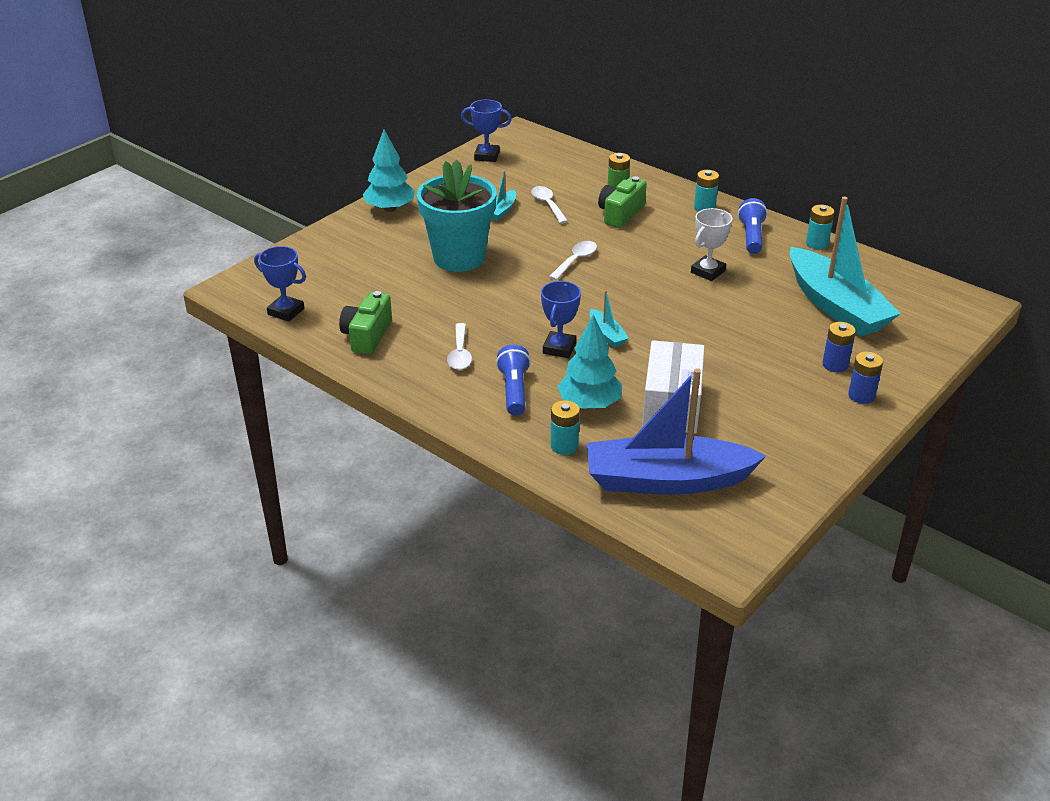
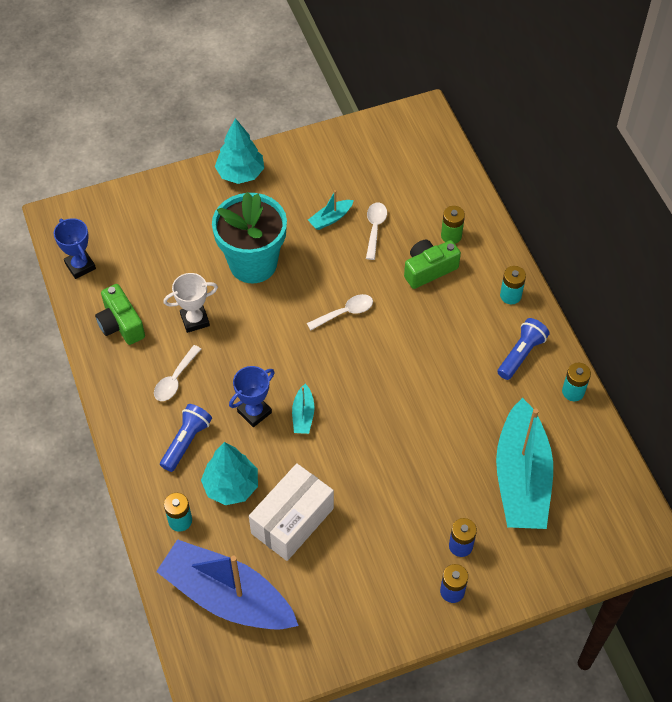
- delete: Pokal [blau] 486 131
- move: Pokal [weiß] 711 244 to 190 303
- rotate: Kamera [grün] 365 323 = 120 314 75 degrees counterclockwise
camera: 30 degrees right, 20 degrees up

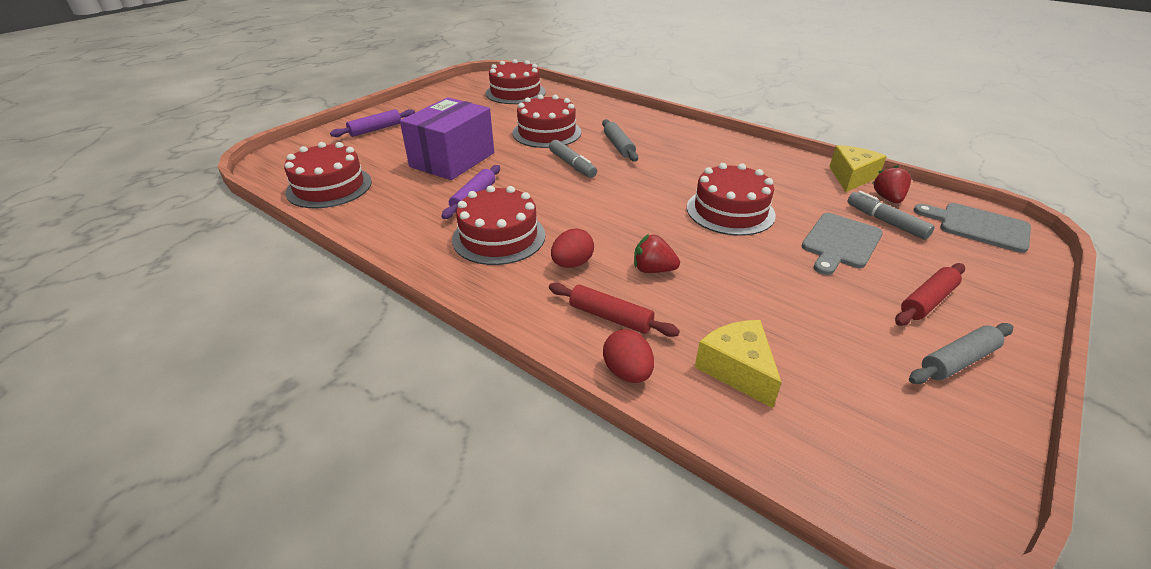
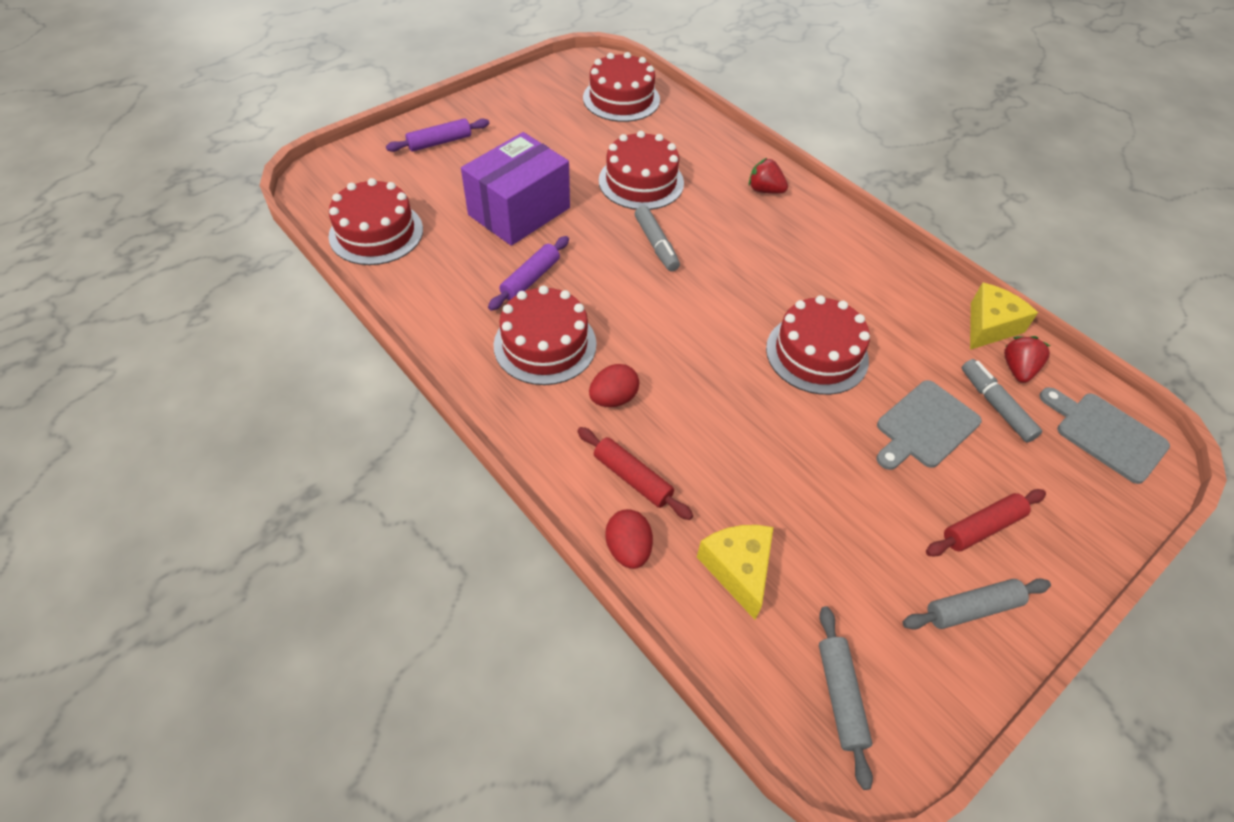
- move: Nudelholz [grau] 620 140 to 846 698
- move: Erdbeere [rot] 657 253 to 768 176
camera: 10 degrees right, 15 degrees up

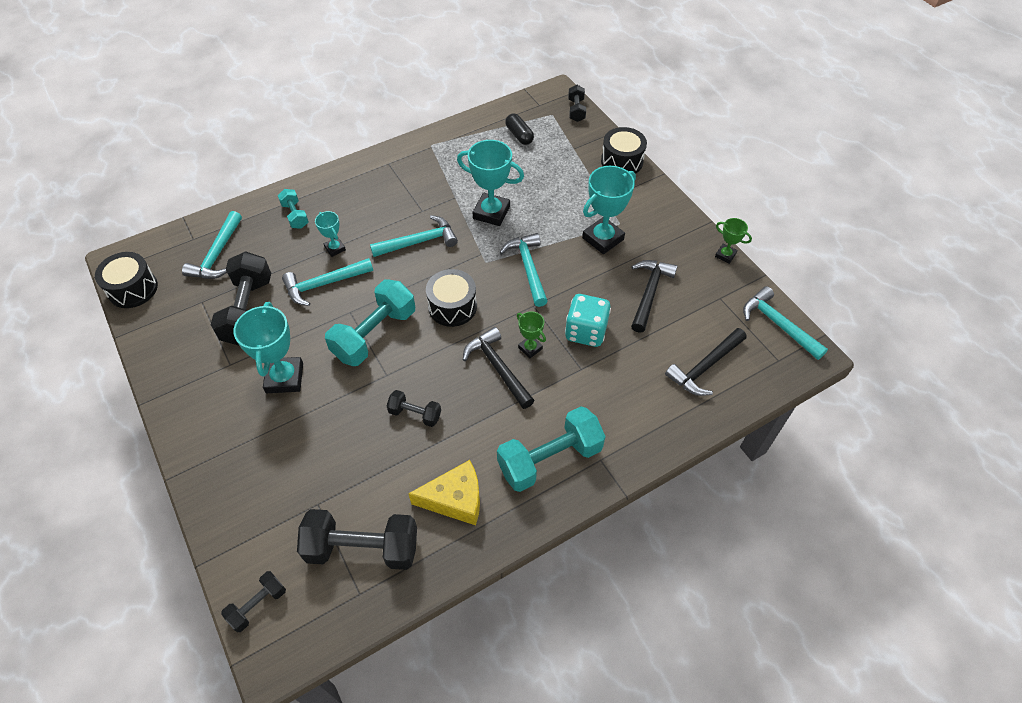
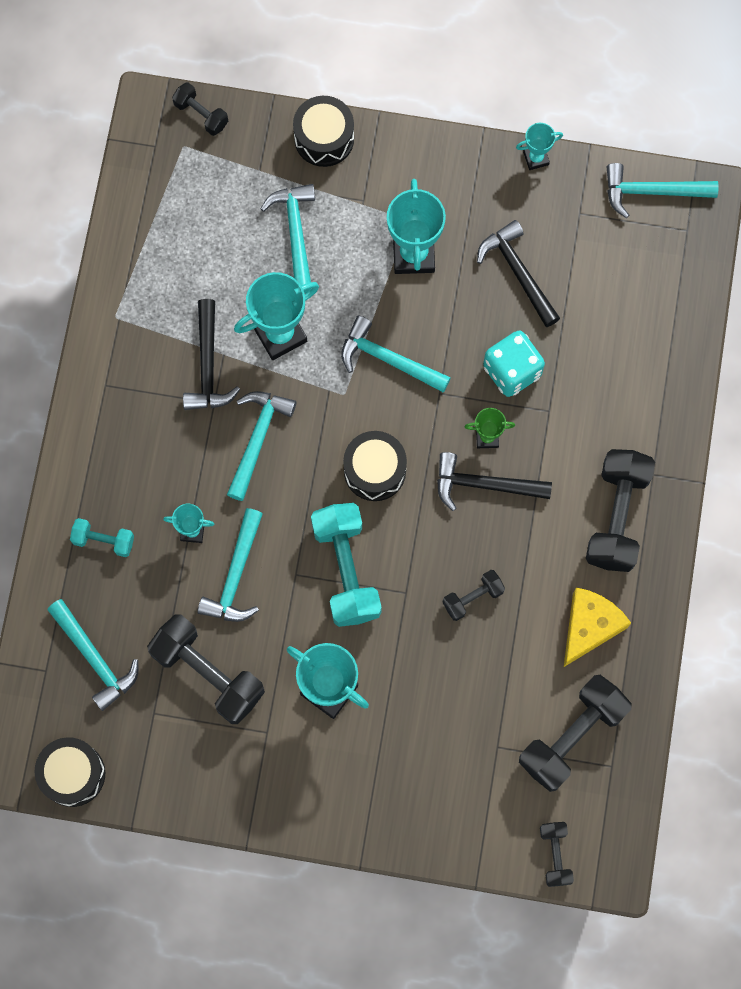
- delete: Kapsel [schwarz] 519 129
- recolor: Pokal [grün] 733 241 to Pokal [türkis] 539 146
- move: Hammer [schwarz] 706 362 to 212 354
- recolor: Hantel [türkis] 551 449 to Hantel [schwarz] 620 510
- insert: Hammer [türkis] 288 239
camera: 50 degrees left, 20 degrees up

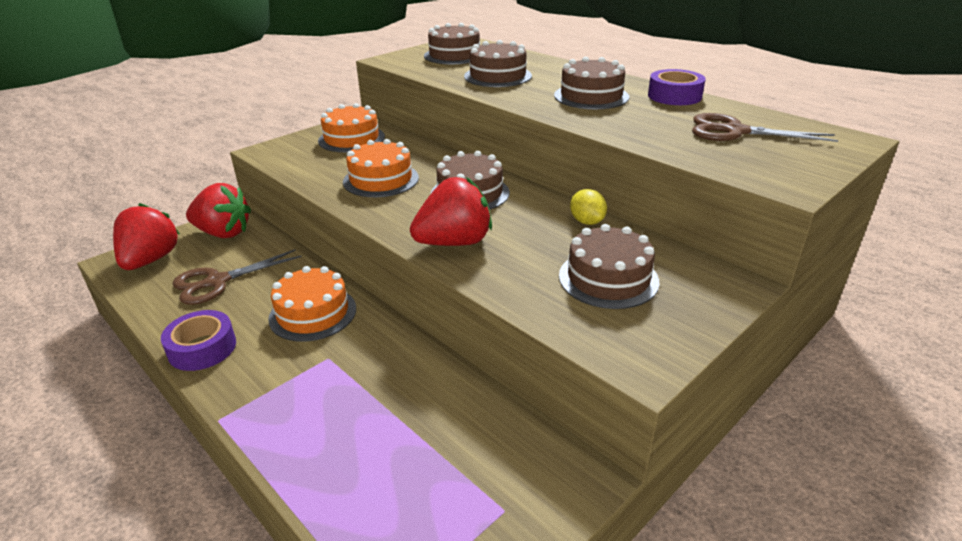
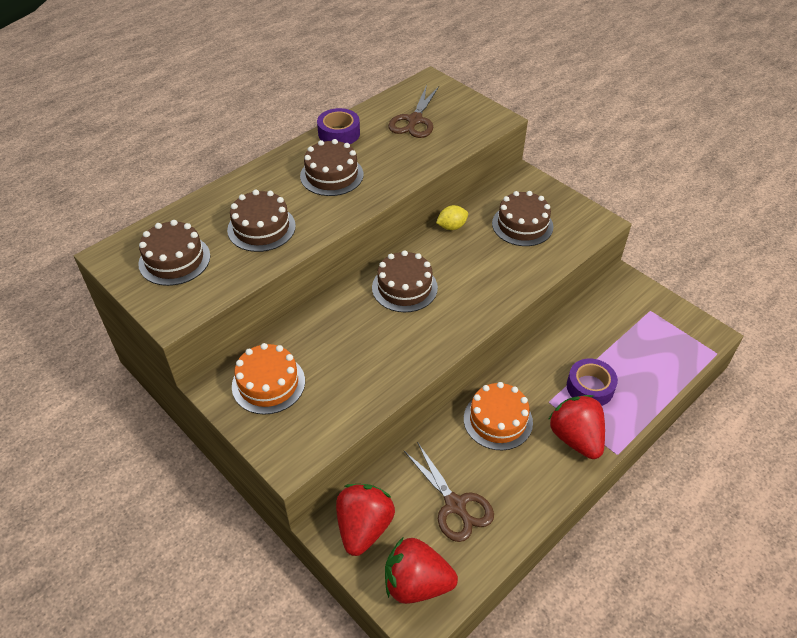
- delete: Kuchen [orange] 381 168
- move: Erdbeere [rot] 451 211 to 576 427
- move: Klebeband [lila] 198 340 to 592 382
camera: 90 degrees left, 15 degrees up

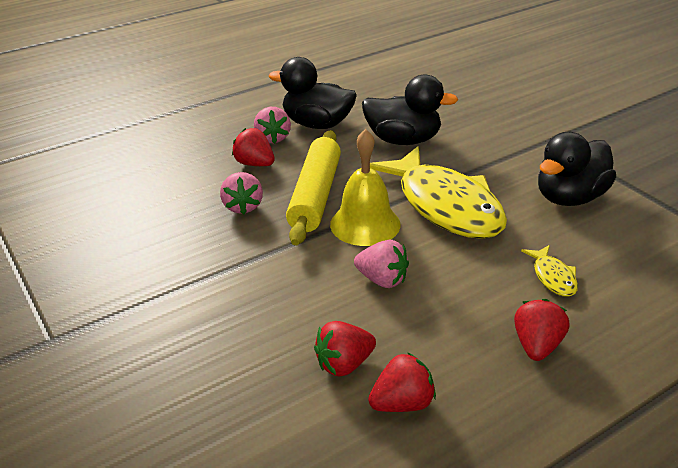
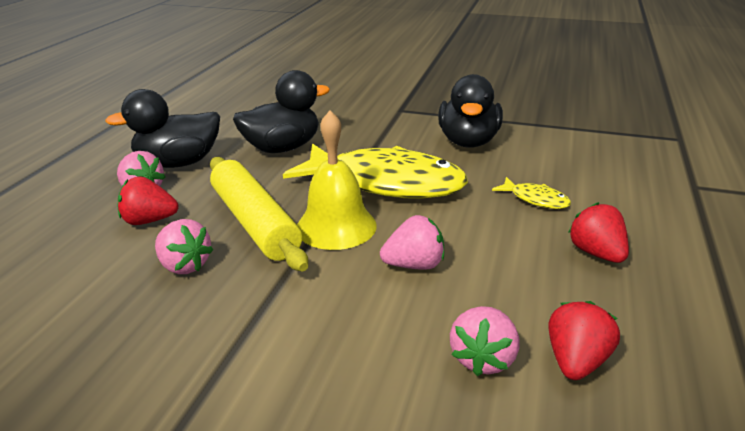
- recolor: Erdbeere [rot] 345 348 to Erdbeere [rosa] 484 341
camera: 40 degrees left, 5 degrees down

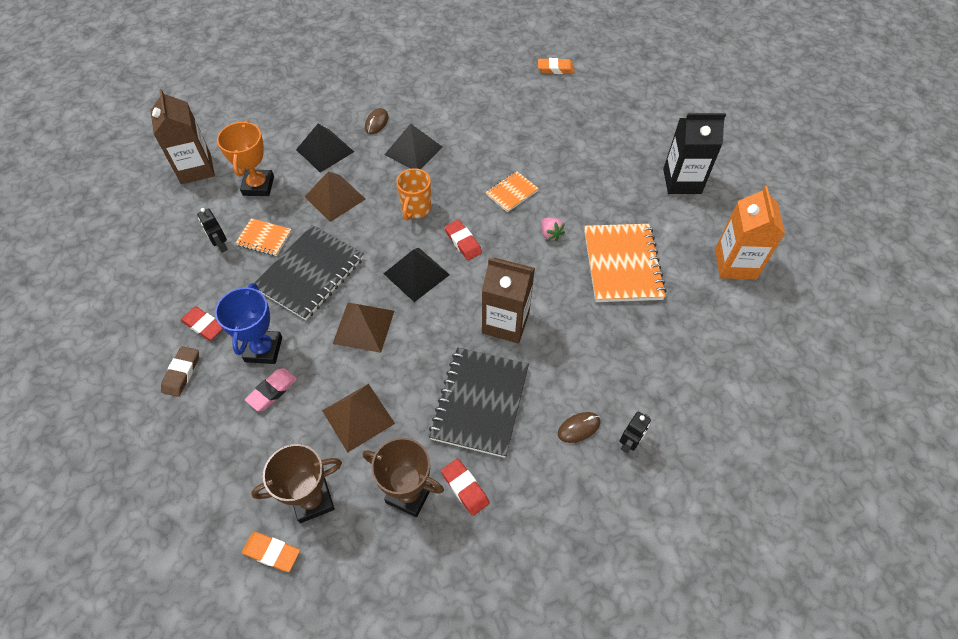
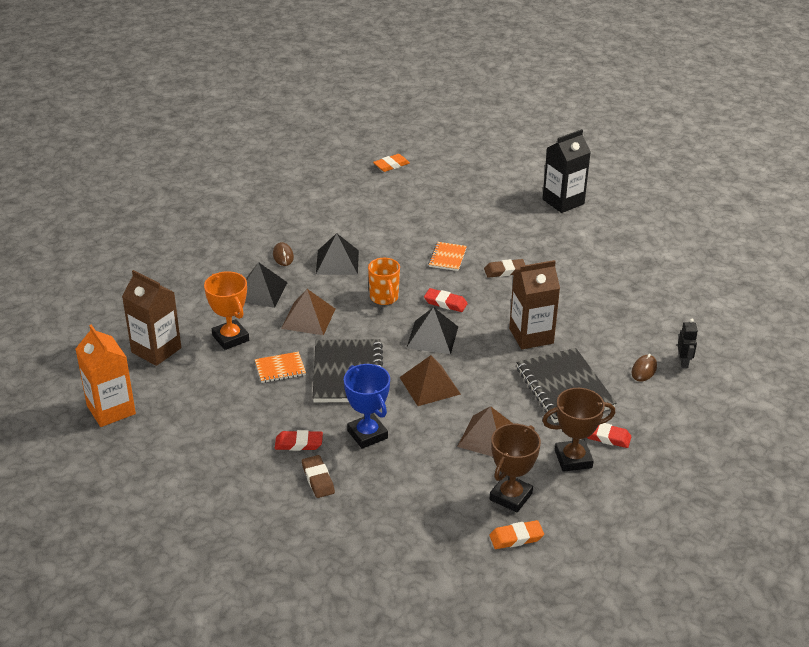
- move: Getränkekarton [orange] 750 233 to 106 375
- delete: Roboter [schwarz] 212 230
- replace: Erdbeere [rosa] 553 229 to Radiergummi [braun] 504 268
- delete: Notizbuch [orange] 625 263
- delete: Radiergummi [rosa] 271 389
camera: 35 degrees left, 20 degrees down

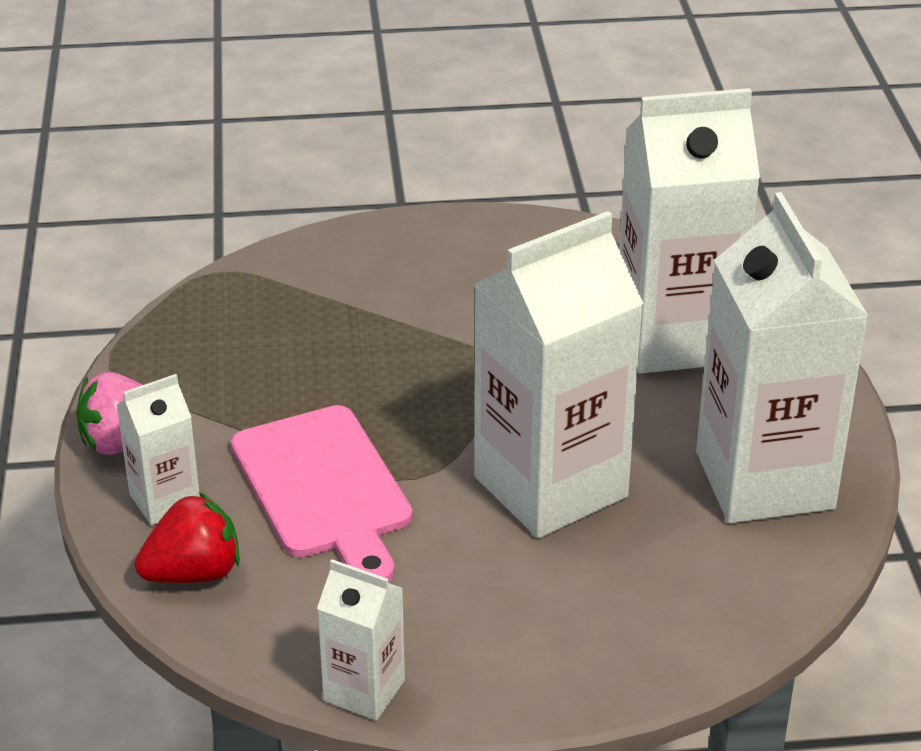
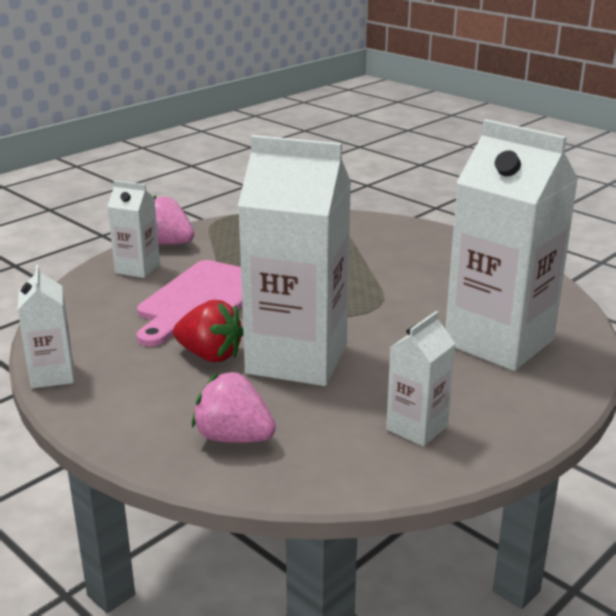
- resize: Getränkekarton [weiß] 782 357 = 420 378 x0.48
- move: Erdbeere [rot] 187 537 to 208 331
- insert: Erdbeere [rosa] 234 407
camera: 50 degrees right, 10 degrees down

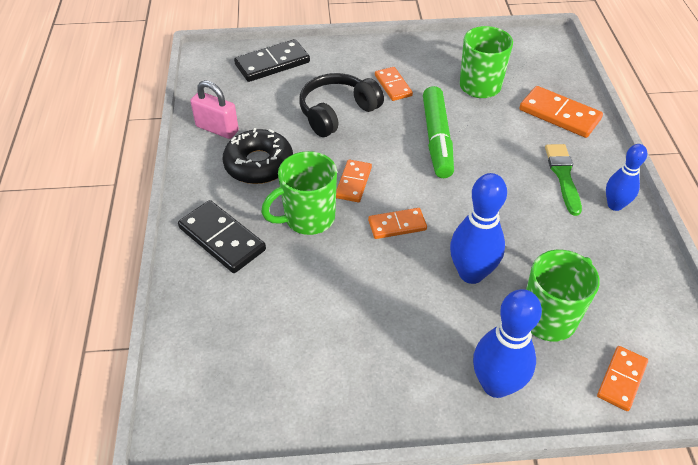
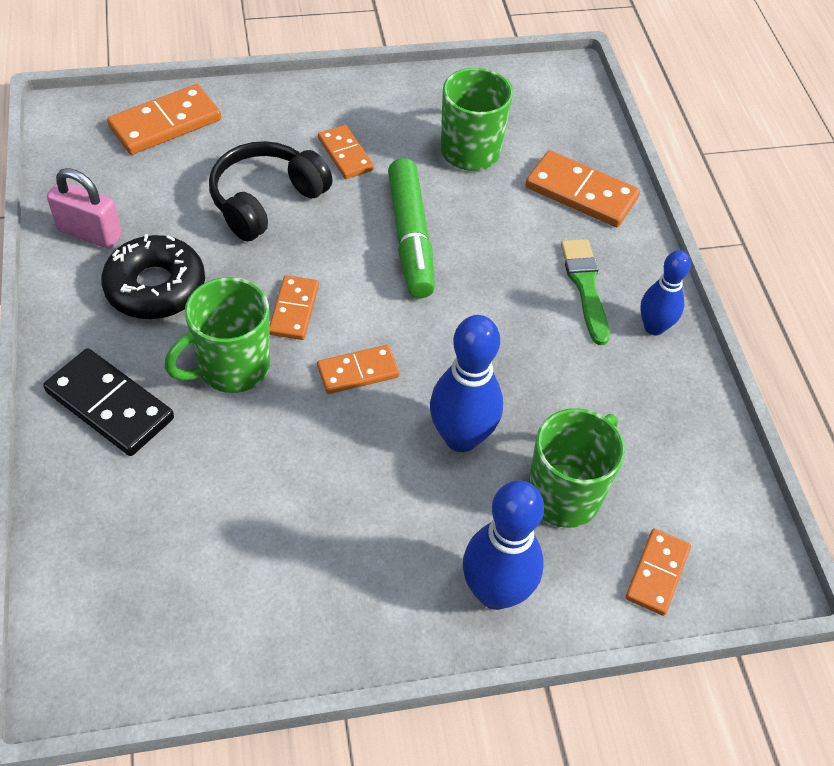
- recolor: Dominostein [schwarz] 272 60 to Dominostein [orange] 164 119
camera: 10 degrees left, 5 degrees up

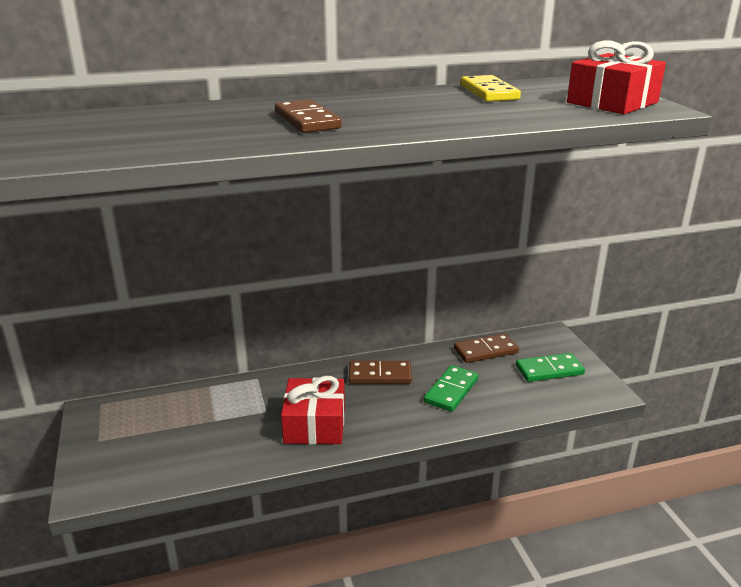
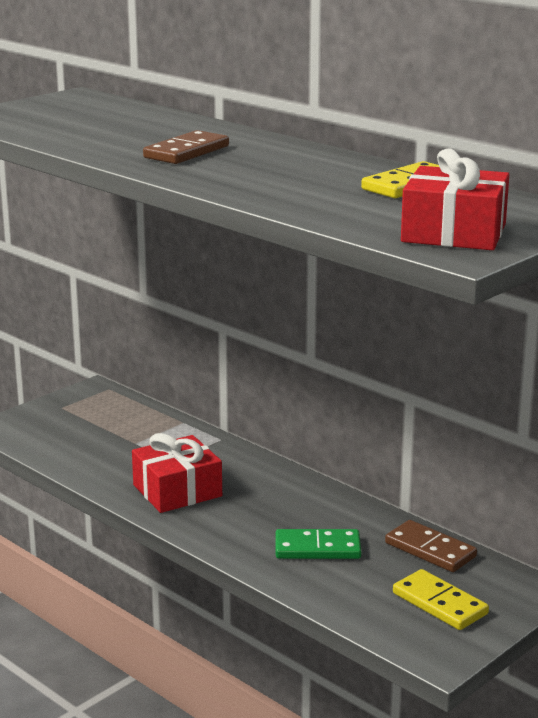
- recolor: Dominostein [grün] 550 367 to Dominostein [gelb] 441 599
- delete: Dominostein [braun] 380 372
camera: 60 degrees right, 5 degrees down

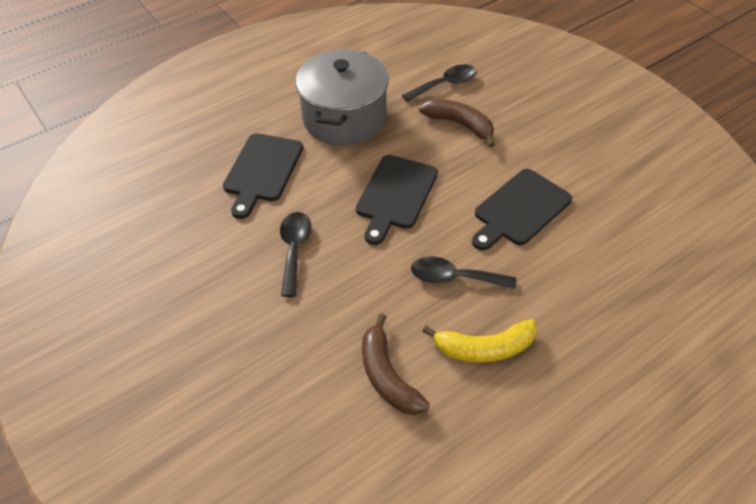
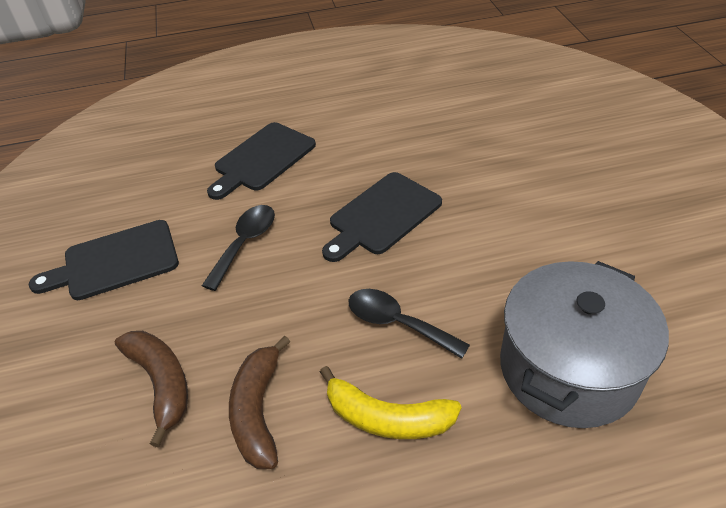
- move: Kochtopf [grau] 342 98 to 584 344
- delete: Löffel [schwarz] 439 83
- move: Banane [braun] 457 123 to 151 389
- move: Schneidebrett [schwarz] 522 209 to 104 260
camera: 25 degrees right, 5 degrees down

